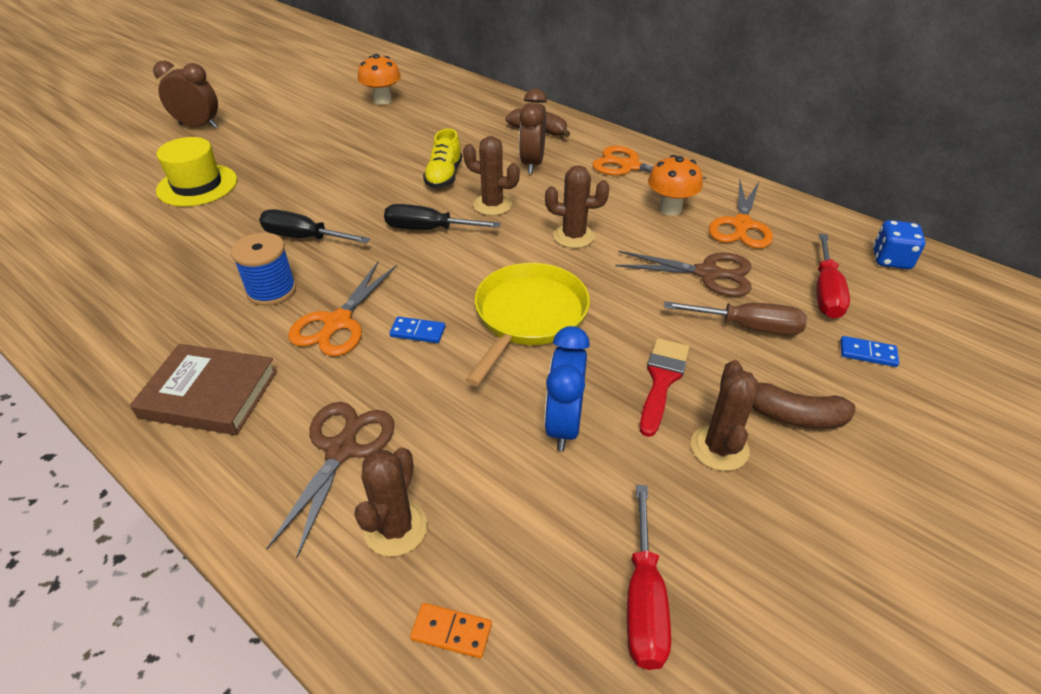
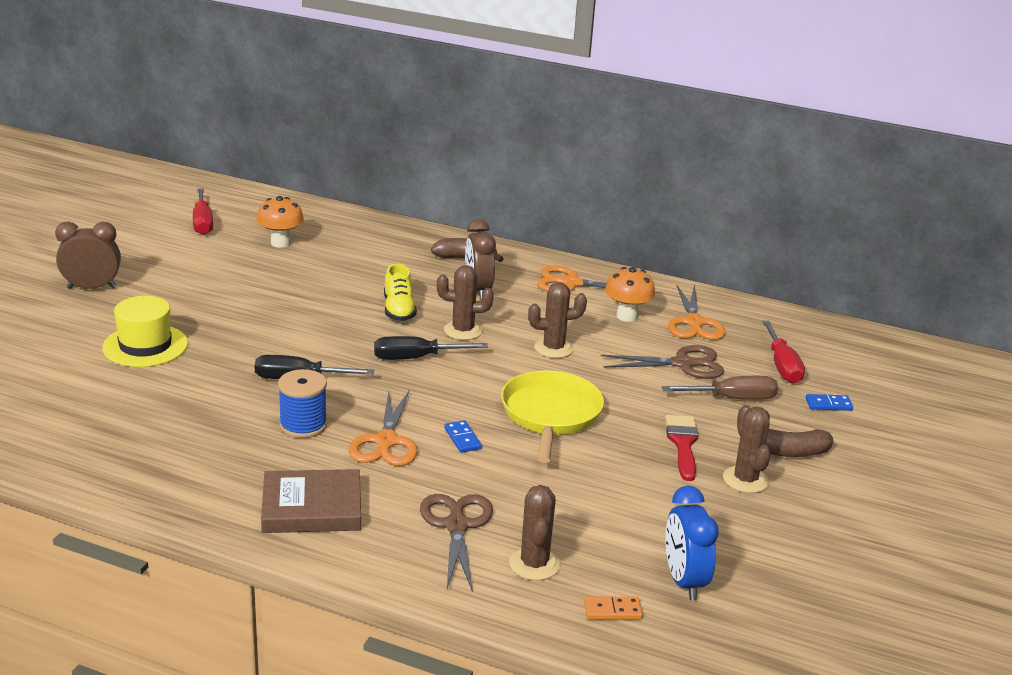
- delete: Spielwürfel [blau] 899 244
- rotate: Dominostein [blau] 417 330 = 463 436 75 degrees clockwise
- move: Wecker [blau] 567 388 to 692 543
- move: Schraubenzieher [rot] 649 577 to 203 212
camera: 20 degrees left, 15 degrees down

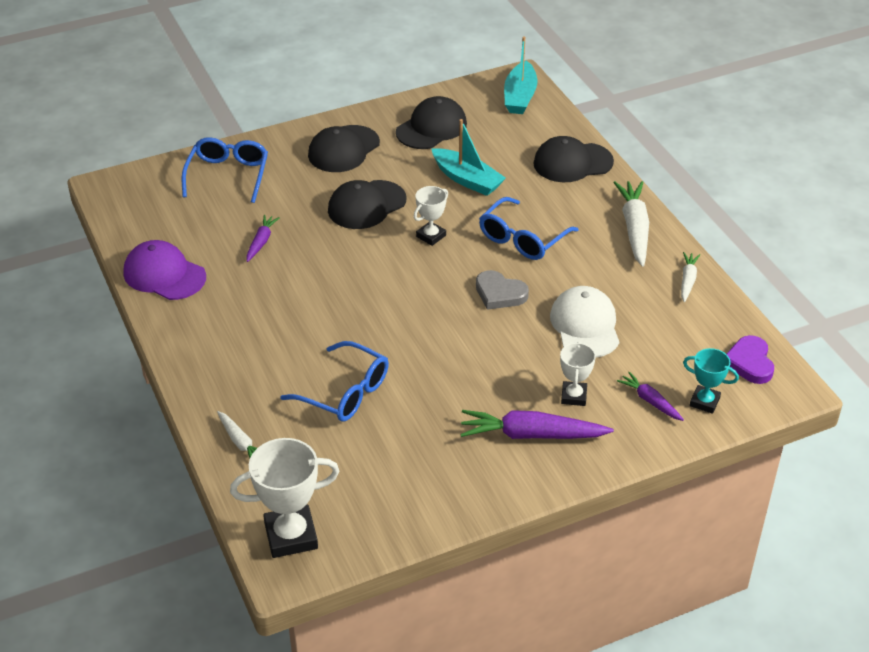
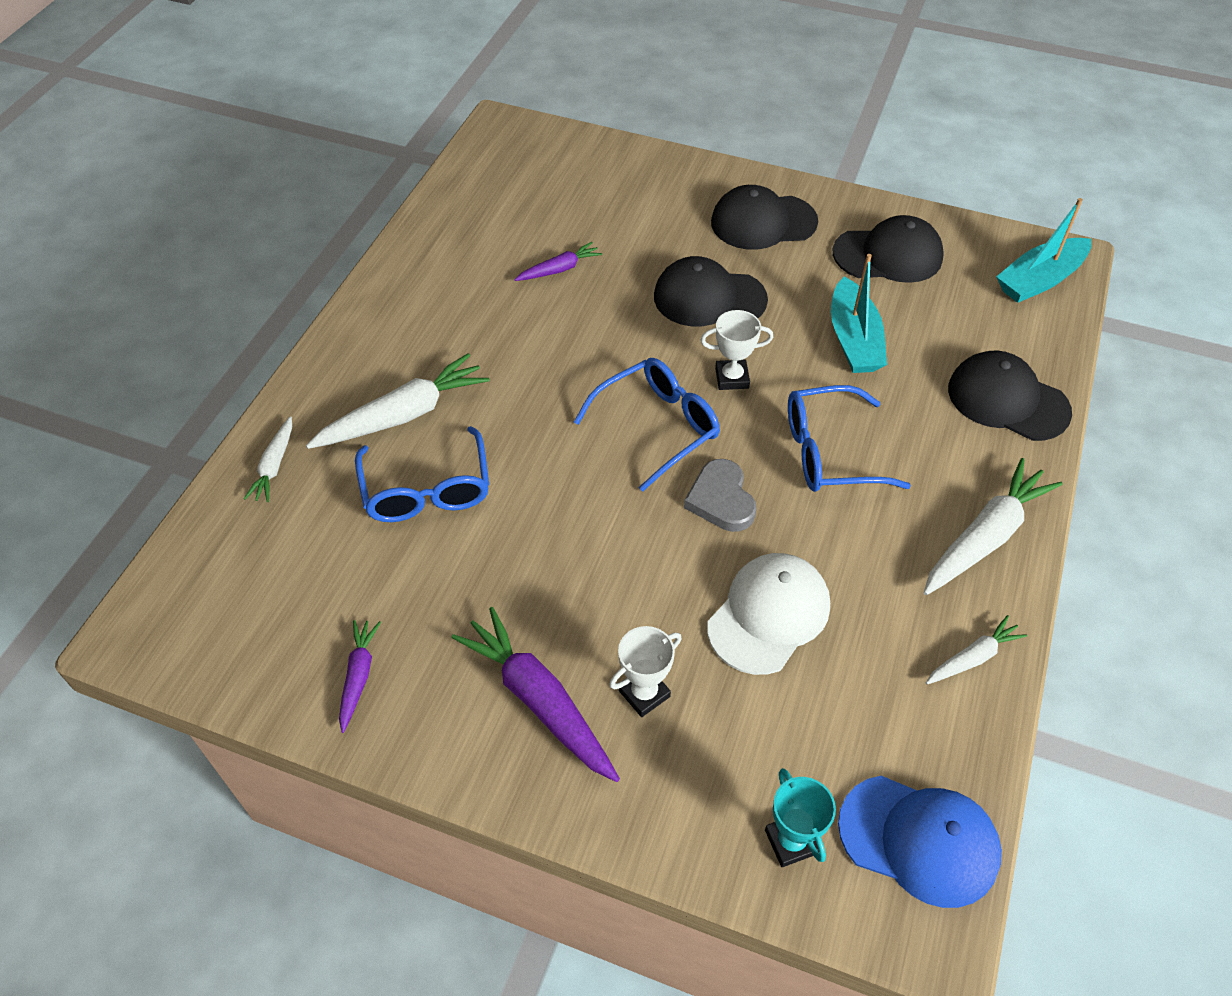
- move: Brille [blau] 225 170 to 647 425
- delete: Kappe [lila] 164 270
- replace: Herz [lila] 750 359 to Kappe [blau] 920 842
- move: Karotte [lila] 650 396 to 360 676
- delete: Pokal [weiß] 285 498
- insert: Karotte [weiß] 397 401
camera: 45 degrees right, 10 degrees up

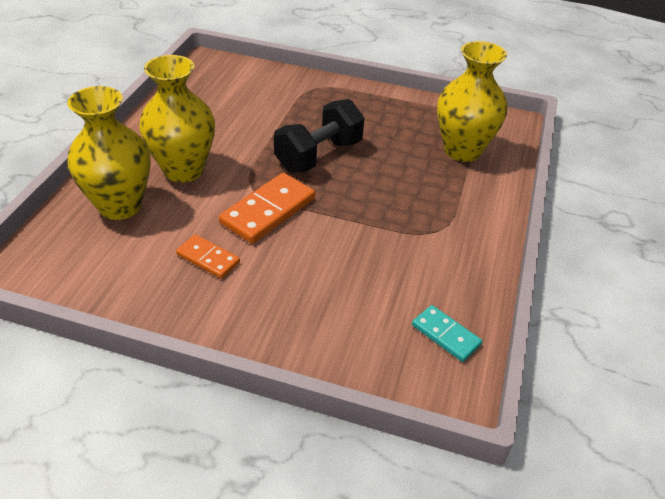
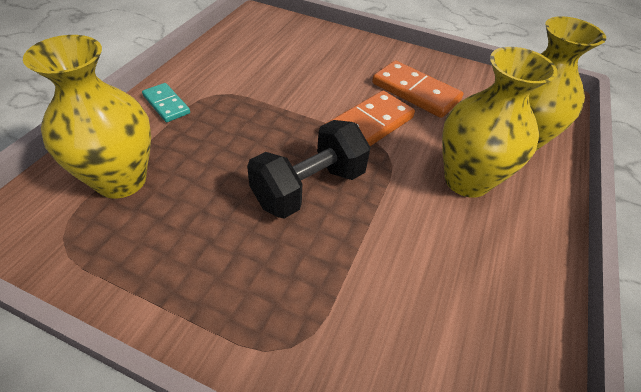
- resize: Dominostein [orange] 208 256 = 417 89 x1.69
- move: Dominostein [türkis] 447 333 to 166 102
camera: 175 degrees left, 5 degrees up

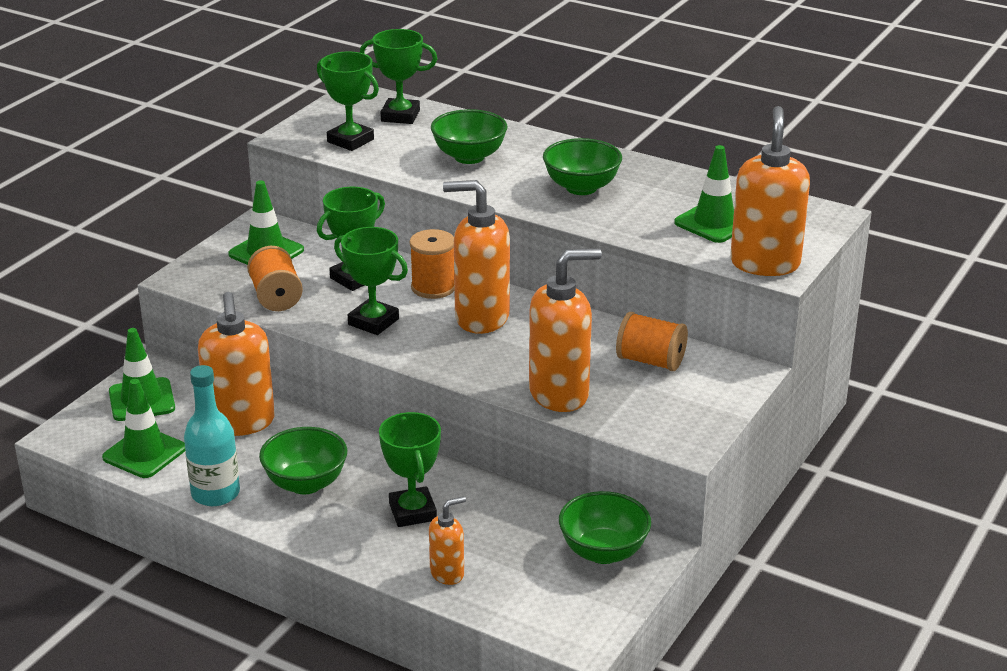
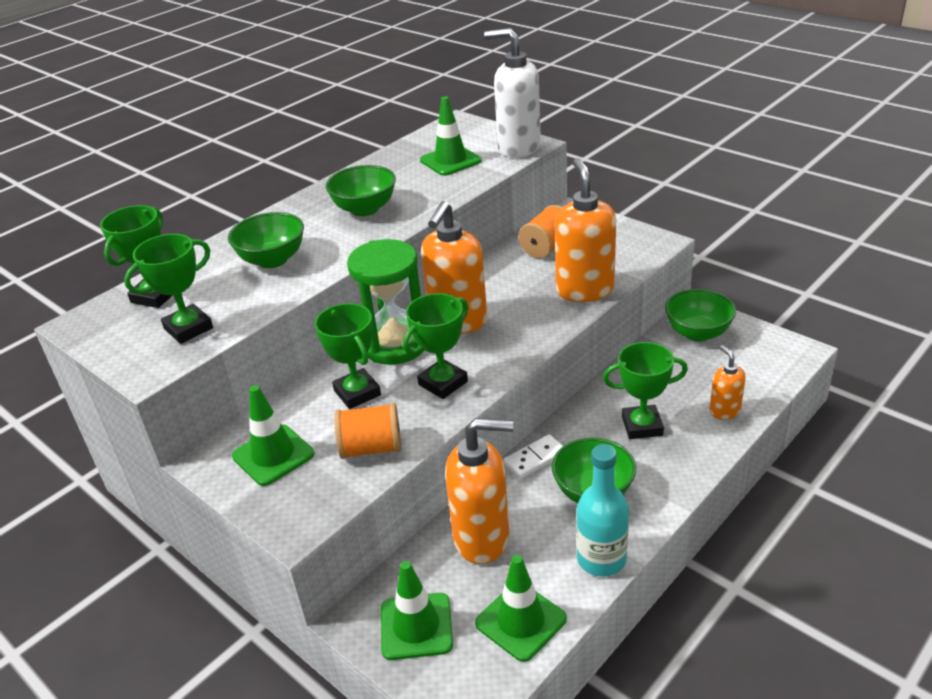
- recolor: Seifenspender [orange] 770 191 to Seifenspender [weiß] 512 93
- replace: Garnrolle [orange] 432 264 to Sanduhr [grün] 385 302
- insert: Dominostein [weiß] 533 456
camera: 75 degrees left, 5 degrees up

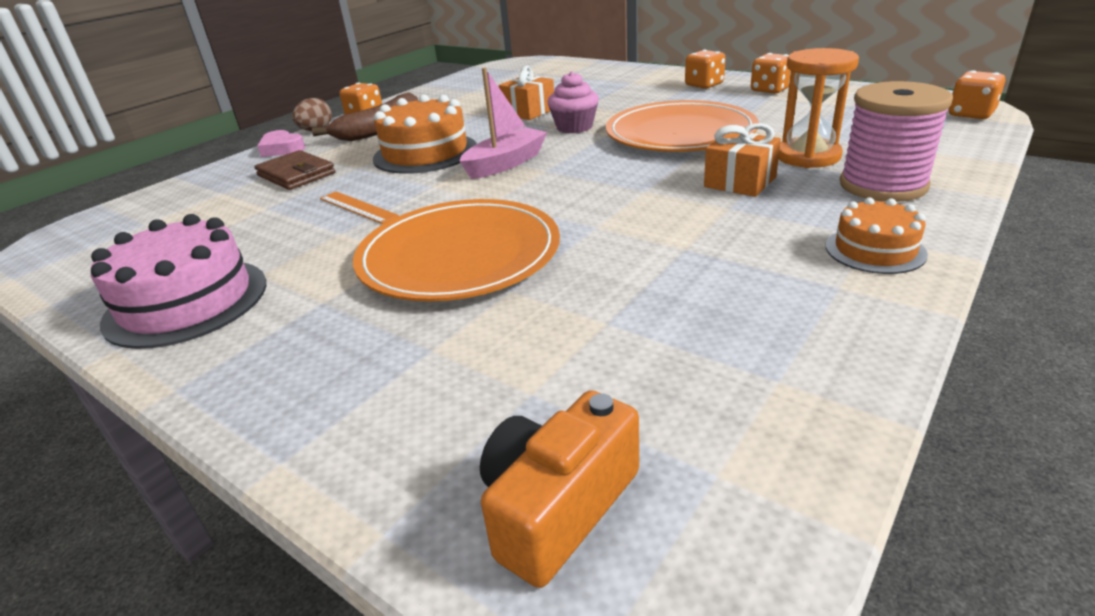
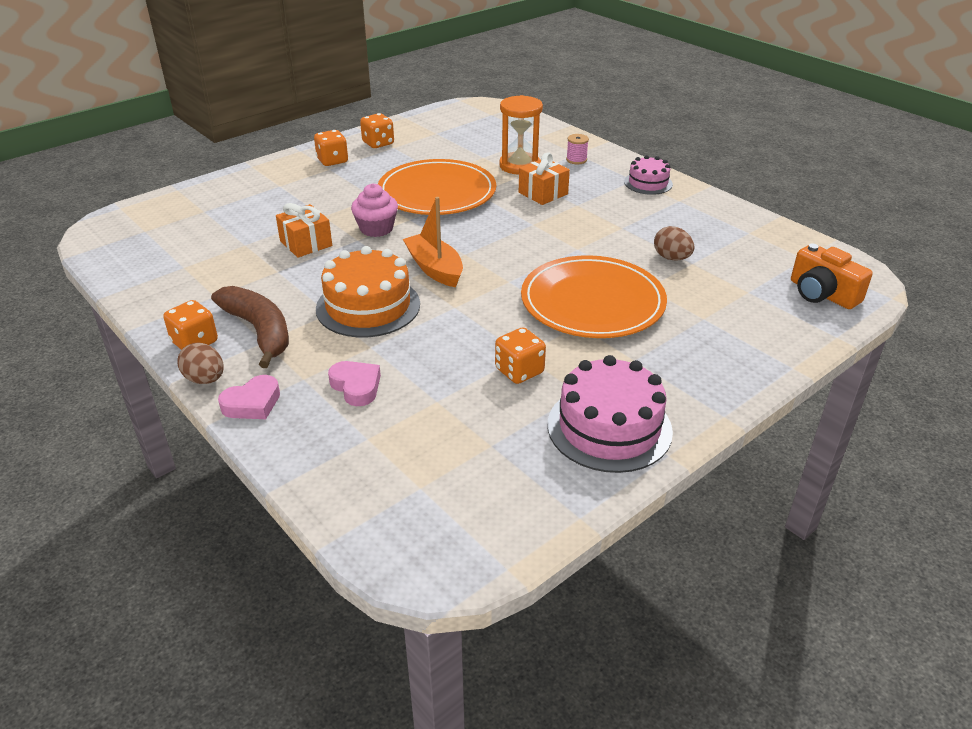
- recolor: Boot [rosa] 503 123 to Boot [orange] 433 242
- move: Spielwürfel [orange] 977 95 to 520 355
- resize: Garnrolle [rosa] 896 141 = 577 149 x0.44
- replace: Geldbörse [braun] 294 170 to Herz [rosa] 354 383
- delete: Lineal [orange] 359 207
- recolor: Kuchen [orange] 877 235 to Kuchen [rosa] 648 175
- insert: Ei [braun] 674 243
camera: 80 degrees left, 5 degrees up

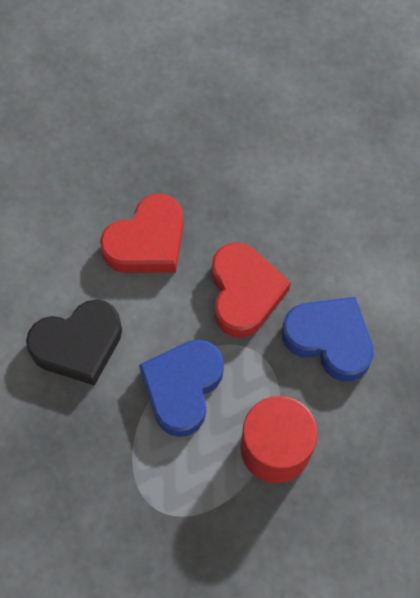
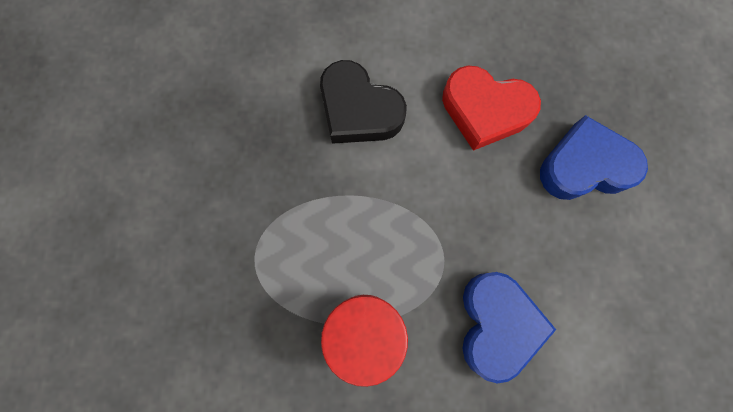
- delete: Herz [rot] 251 290
- move: Herz [blau] 181 388 to 594 157
camera: 60 degrees right, 10 degrees up

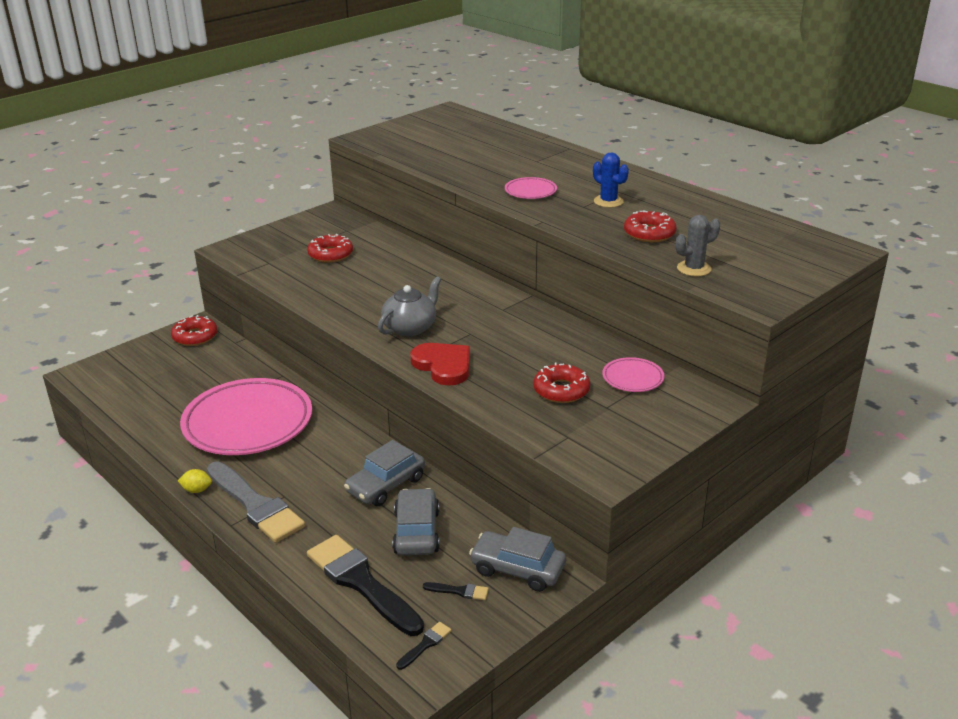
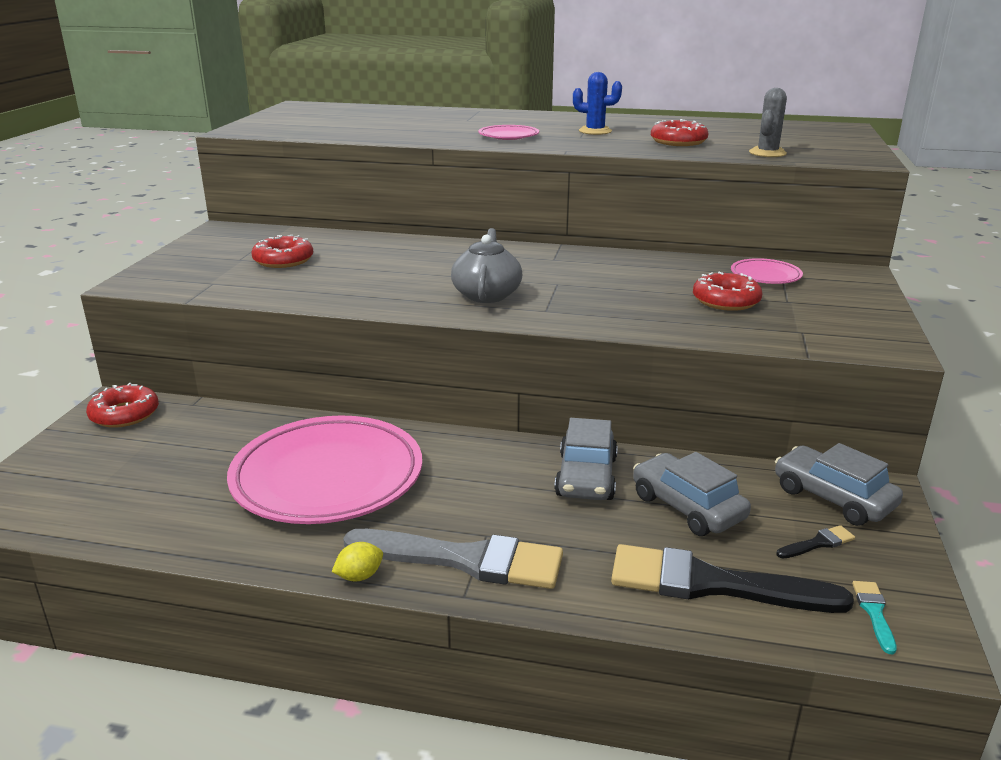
- delete: Herz [rot] 440 364
- rotate: Auto [grau] 517 559 = 839 484 60 degrees clockwise
- recolor: Pinsel [schwarz] 424 646 to Pinsel [türkis] 874 617
camera: 35 degrees left, 5 degrees down

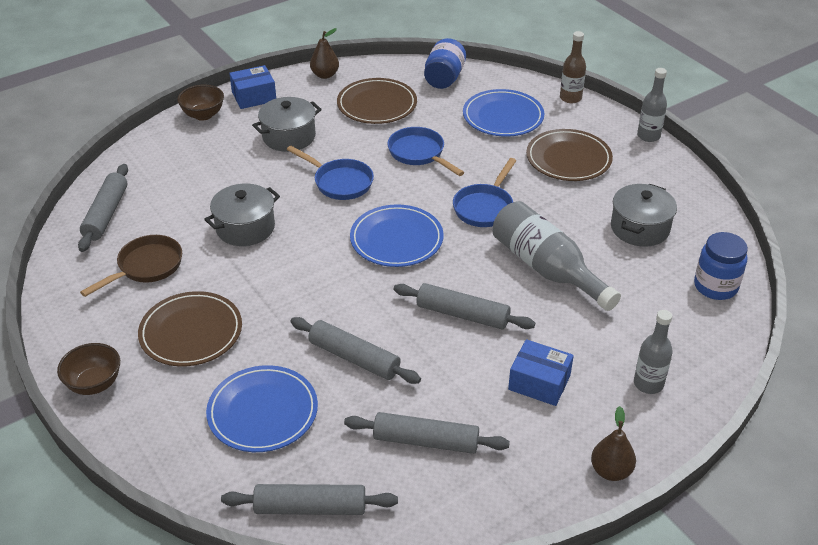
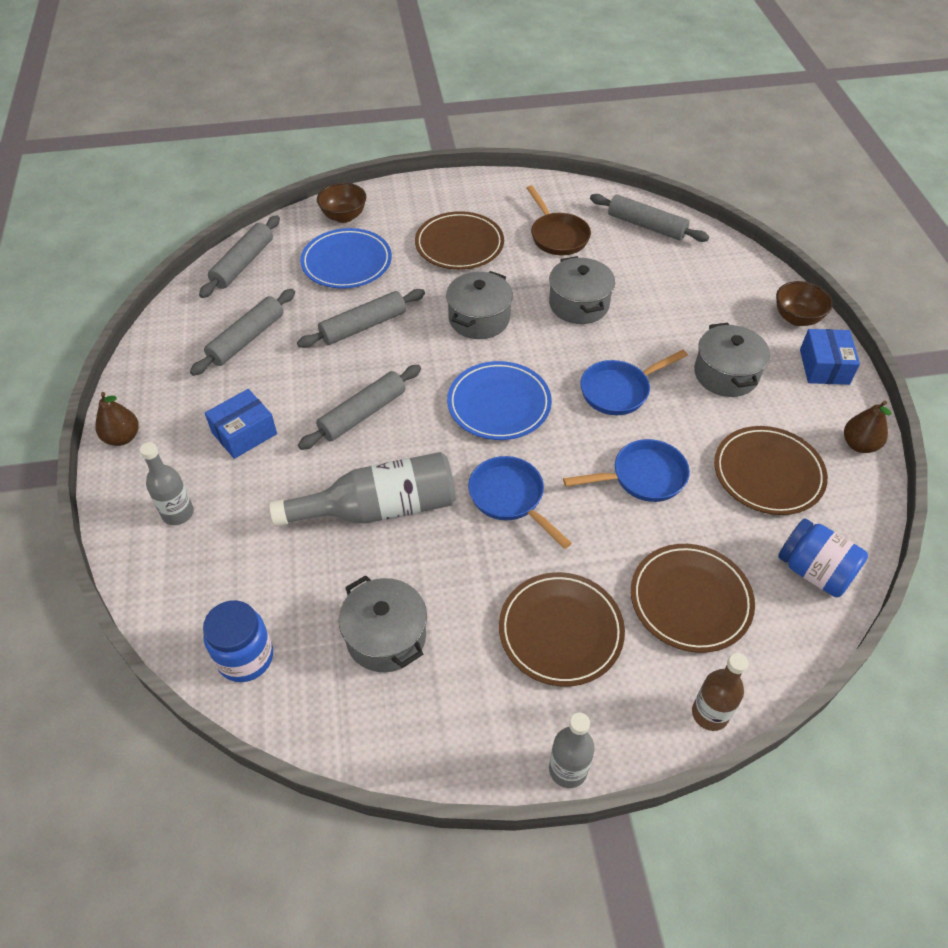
- recolor: Teller [blau] 503 113 to Teller [braun] 693 598
- move: Schüssel [braun] 88 369 to 341 203
- insert: Kochtopf [grau] 479 305
camera: 115 degrees right, 10 degrees up

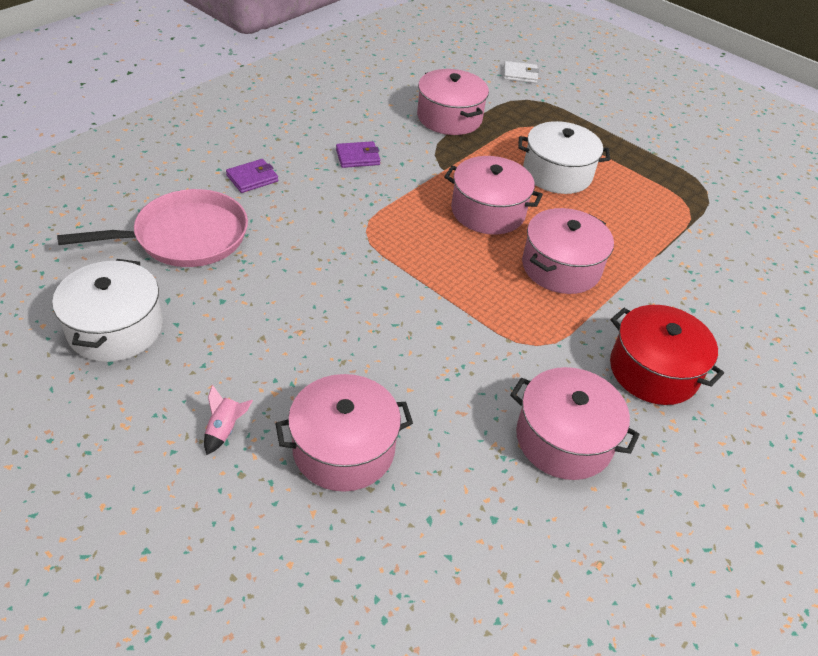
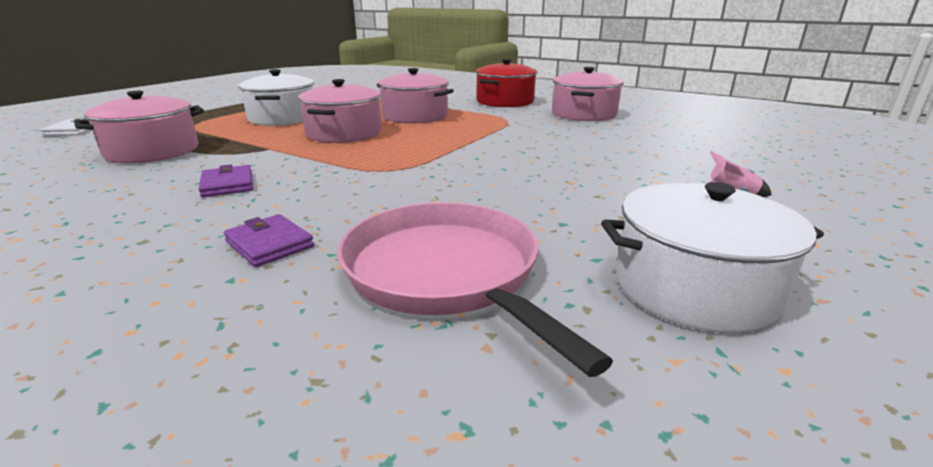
- delete: Kochtopf [rosa] 344 433
camera: 95 degrees left, 20 degrees down

